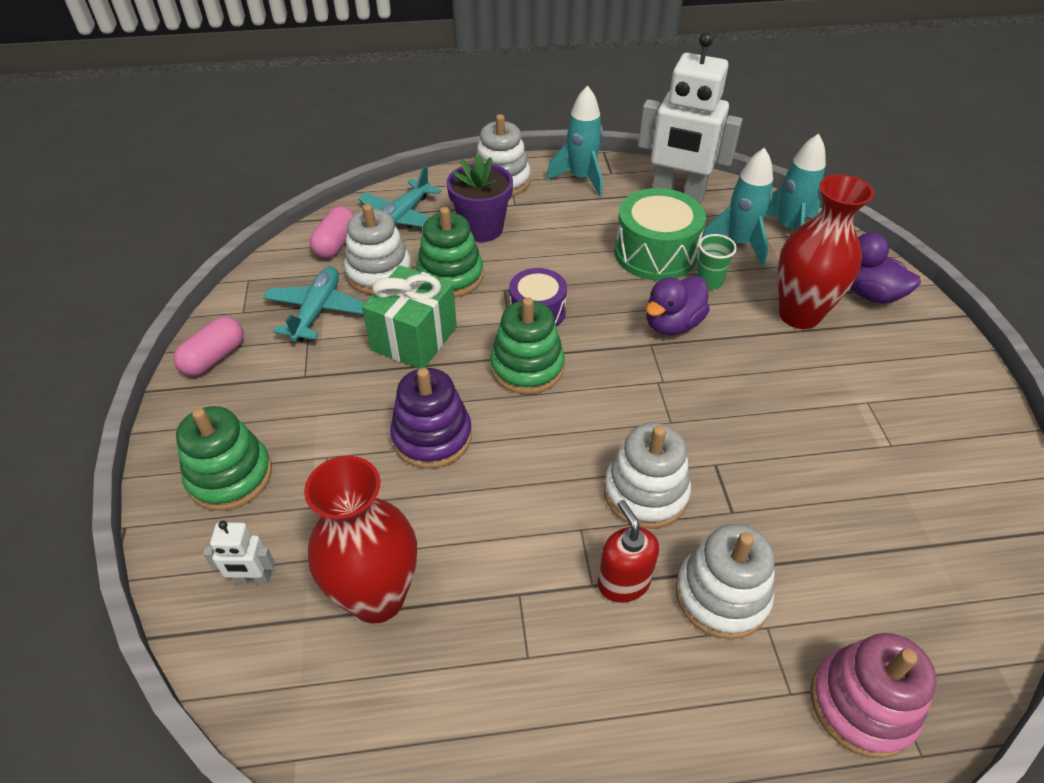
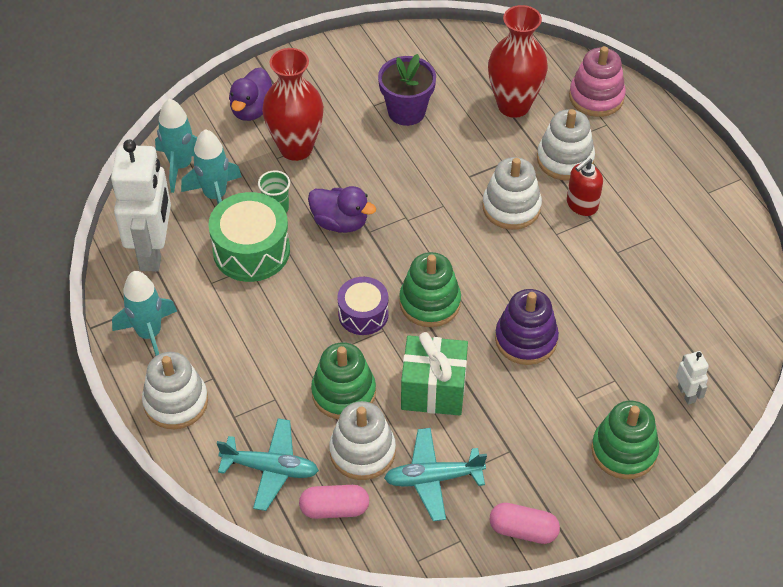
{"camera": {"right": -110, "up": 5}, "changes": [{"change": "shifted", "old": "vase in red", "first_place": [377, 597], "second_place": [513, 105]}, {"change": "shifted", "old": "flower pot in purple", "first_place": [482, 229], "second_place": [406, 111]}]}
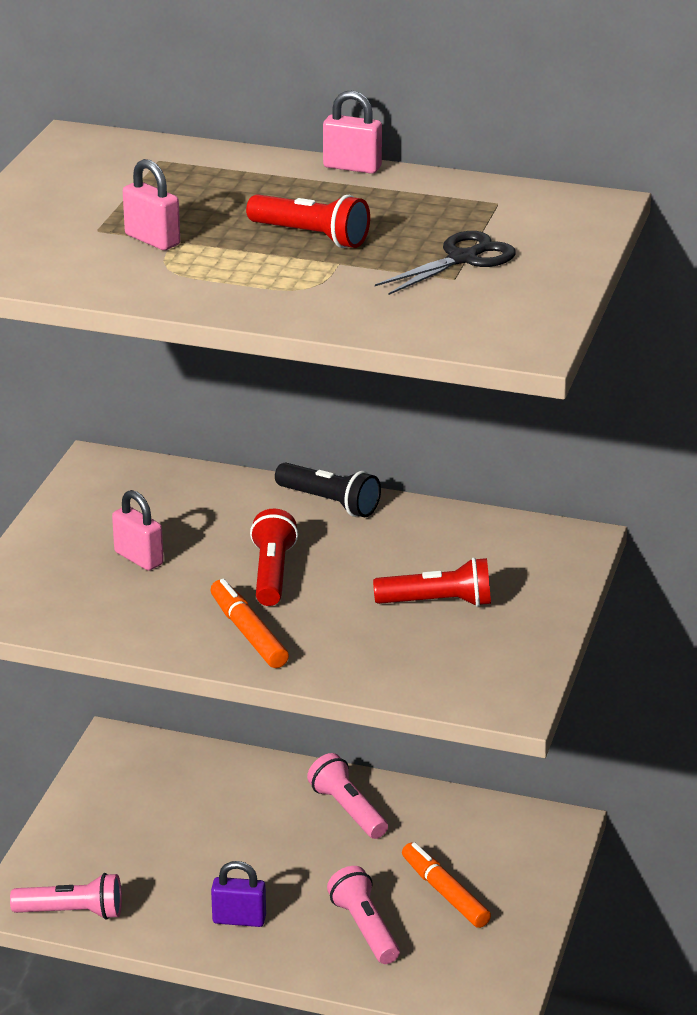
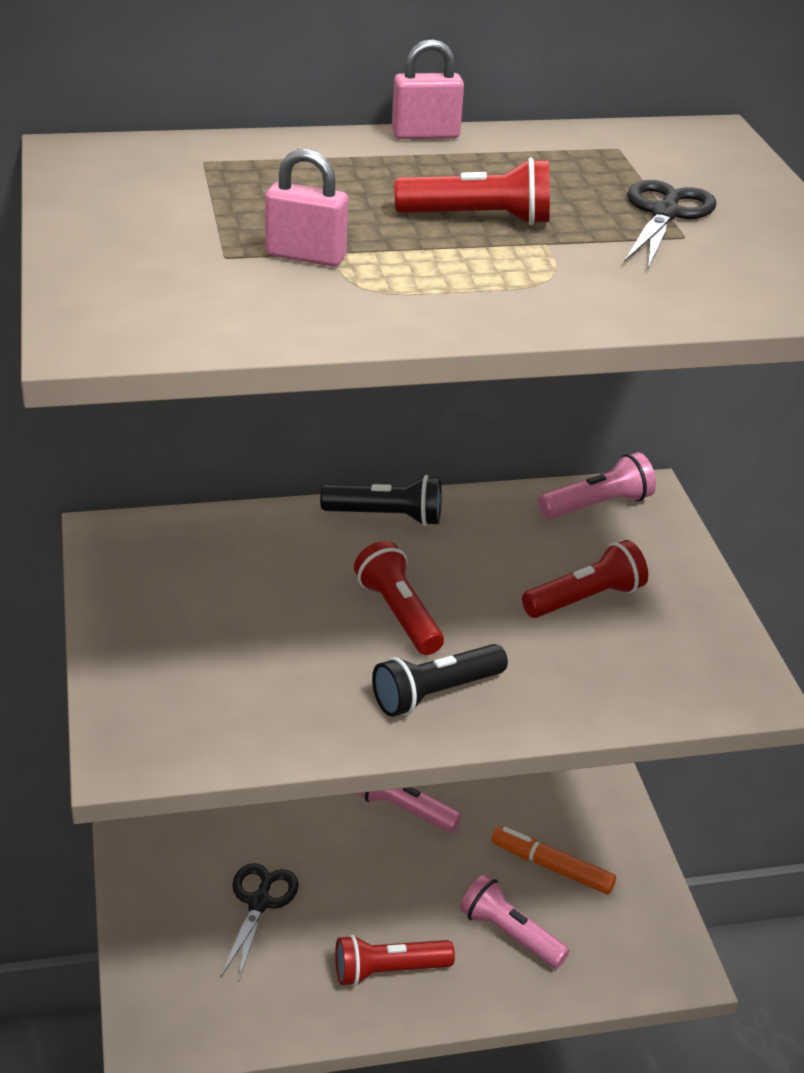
{"camera": {"right": -30, "up": 5}, "changes": [{"change": "shifted", "old": "flashlight in pink", "first_place": [72, 912], "second_place": [597, 505]}, {"change": "gone", "old": "padlock in pink", "first_place": [139, 558]}, {"change": "swapped", "old": "marker in orange", "new": "flashlight in black", "first_place": [248, 633], "second_place": [435, 694]}, {"change": "swapped", "old": "padlock in purple", "new": "flashlight in red", "first_place": [239, 919], "second_place": [388, 971]}, {"change": "new", "new": "scissors in black", "second_place": [259, 902]}]}
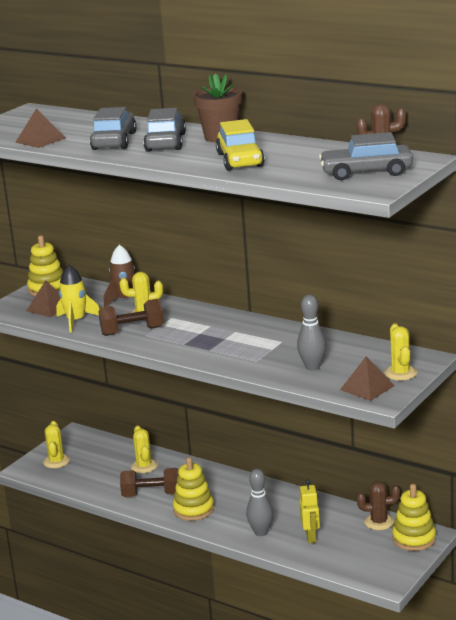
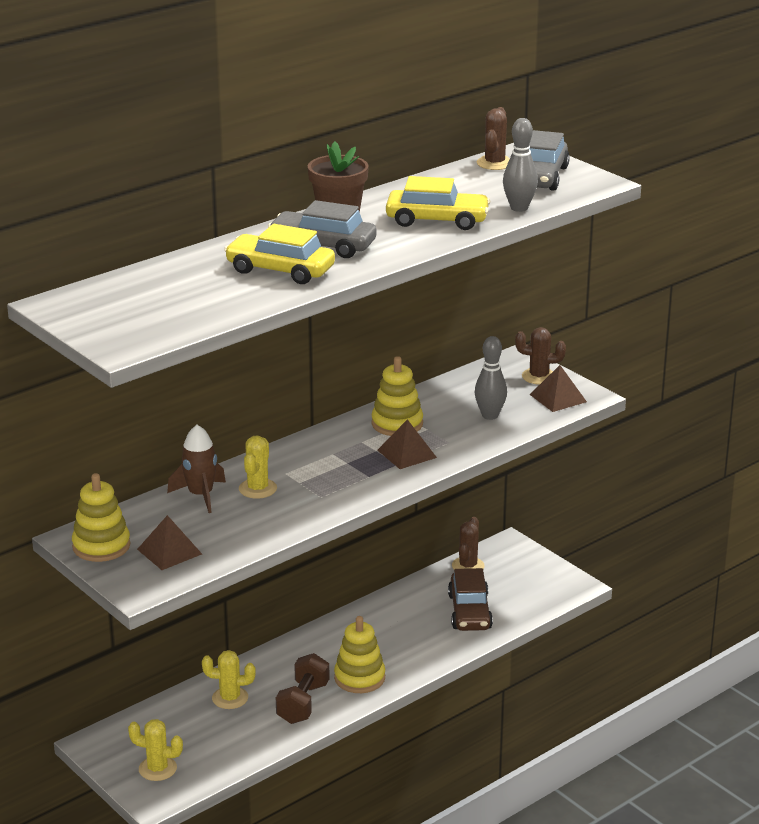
{"camera": {"right": -75, "up": 5}, "changes": [{"change": "shifted", "old": "pyramid in brown", "first_place": [40, 140], "second_place": [407, 453]}, {"change": "gone", "old": "rocket in yellow", "first_place": [76, 321]}, {"change": "repainted", "old": "car in grey", "new": "car in yellow", "first_place": [114, 141], "second_place": [280, 270]}, {"change": "gone", "old": "dumbbell in brown", "first_place": [132, 331]}, {"change": "shifted", "old": "bowling pin in grey", "first_place": [261, 532], "second_place": [519, 208]}, {"change": "swapped", "old": "robot in yellow", "new": "car in brown", "first_place": [311, 537], "second_place": [469, 612]}, {"change": "repainted", "old": "cactus in yellow", "new": "cactus in brown", "first_place": [400, 373], "second_place": [539, 376]}, {"change": "shifted", "old": "stacking toy in yellow", "first_place": [414, 539], "second_place": [397, 424]}]}
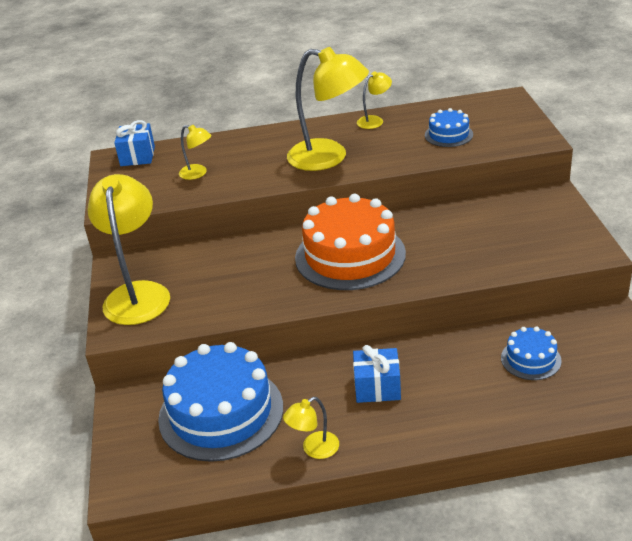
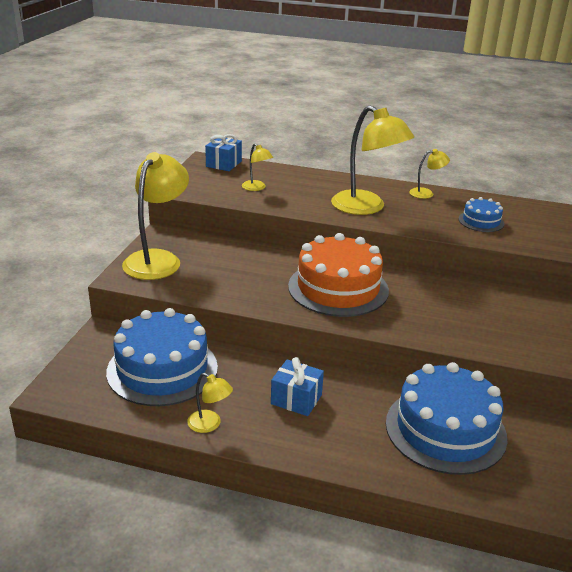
{"camera": {"right": 20, "up": -5}, "changes": [{"change": "rotated", "old": "lamp in yellow", "first_place": [314, 449], "second_place": [210, 424], "degrees": -135}, {"change": "scaled", "old": "cake in blue", "first_place": [531, 359], "second_place": [445, 430], "factor": 2.07}]}
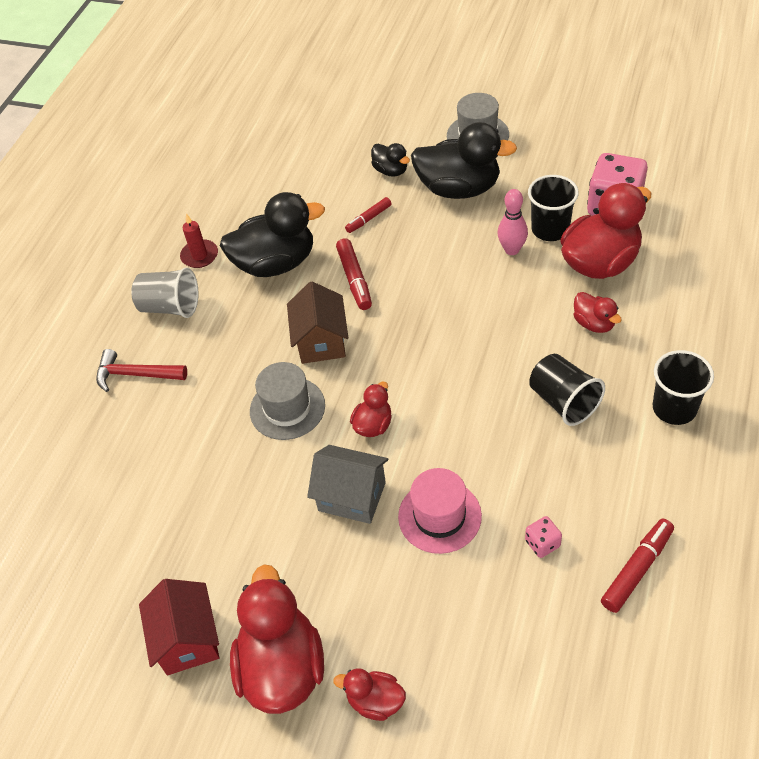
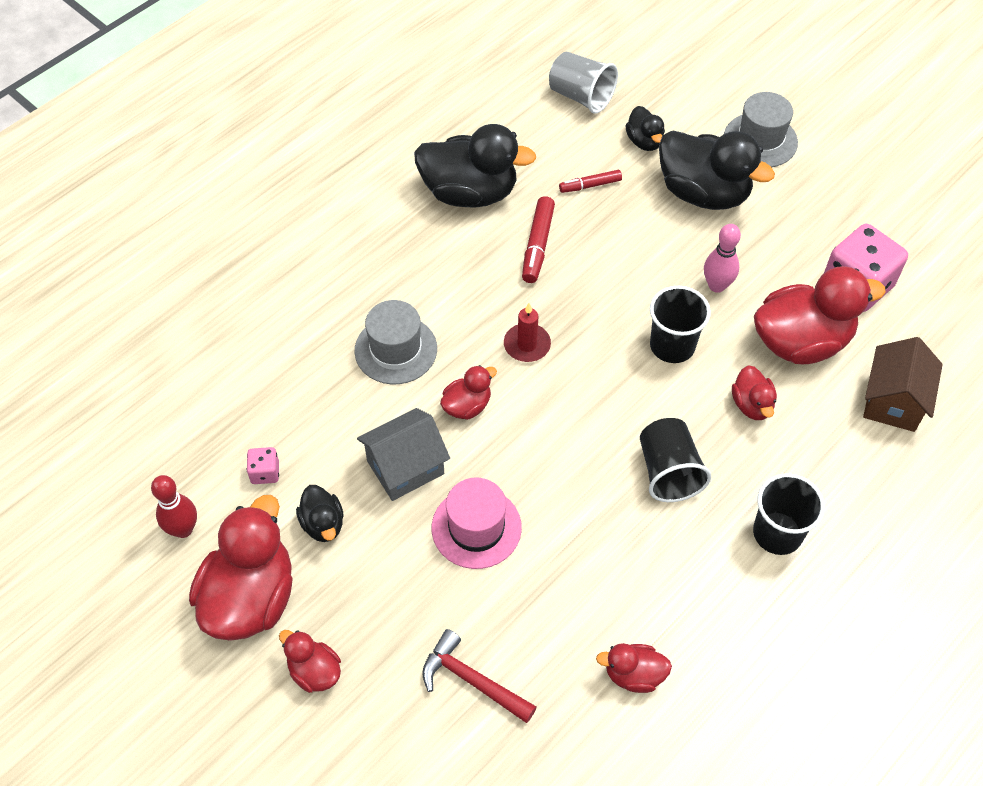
{"camera": {"right": 20, "up": 5}, "changes": [{"change": "shifted", "old": "hammer in red", "first_place": [136, 375], "second_place": [472, 681]}, {"change": "shifted", "old": "cup in grey", "first_place": [170, 307], "second_place": [581, 96]}, {"change": "swapped", "old": "house in red", "new": "bowling pin in red", "first_place": [188, 639], "second_place": [183, 529]}, {"change": "shifted", "old": "candle in red", "first_place": [199, 255], "second_place": [527, 345]}, {"change": "shifted", "old": "house in brown", "first_place": [321, 341], "second_place": [893, 401]}, {"change": "rotated", "old": "house in grey", "first_place": [352, 496], "second_place": [405, 467], "degrees": -75}, {"change": "shifted", "old": "dice in pink", "first_place": [542, 543], "second_place": [265, 472]}, {"change": "shifted", "old": "cup in black", "first_place": [550, 229], "second_place": [672, 345]}, {"change": "swapped", "old": "marker in red", "new": "duck in red", "first_place": [637, 569], "second_place": [633, 674]}, {"change": "new", "new": "duck in black", "second_place": [323, 524]}]}
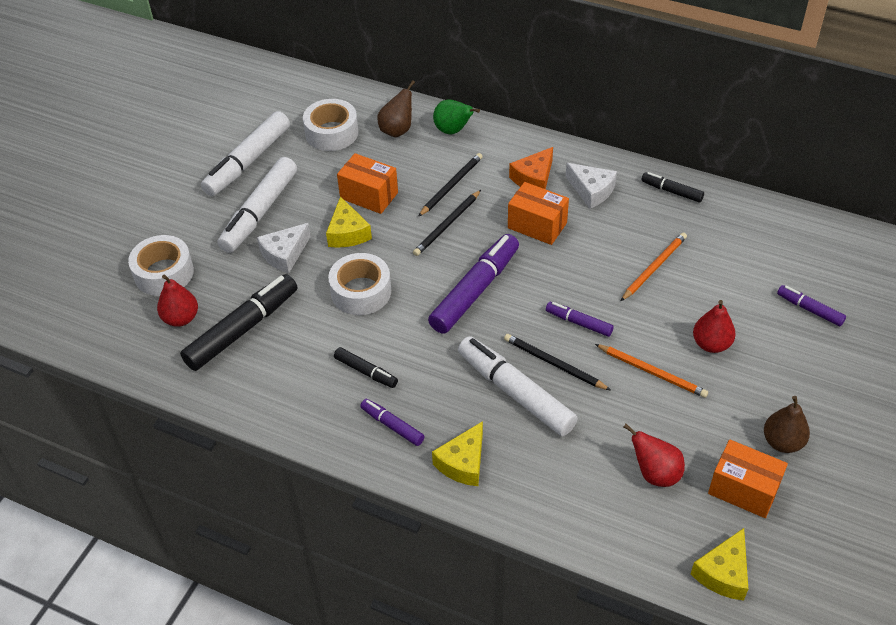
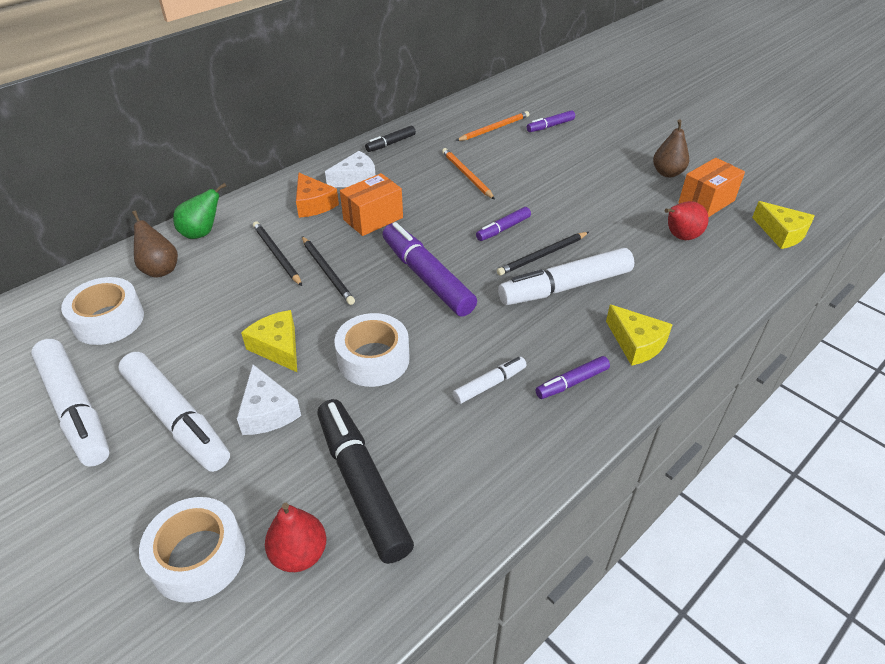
{"camera": {"right": -70, "up": -5}, "changes": [{"change": "rotated", "old": "cheese in yellow", "first_place": [347, 233], "second_place": [278, 347], "degrees": -135}, {"change": "repainted", "old": "marker in black", "new": "marker in white", "first_place": [366, 372], "second_place": [489, 384]}, {"change": "gone", "old": "box in orange", "first_place": [369, 195]}, {"change": "shifted", "old": "pencil in orange", "first_place": [652, 372], "second_place": [494, 128]}, {"change": "gone", "old": "pear in red", "first_place": [711, 344]}]}
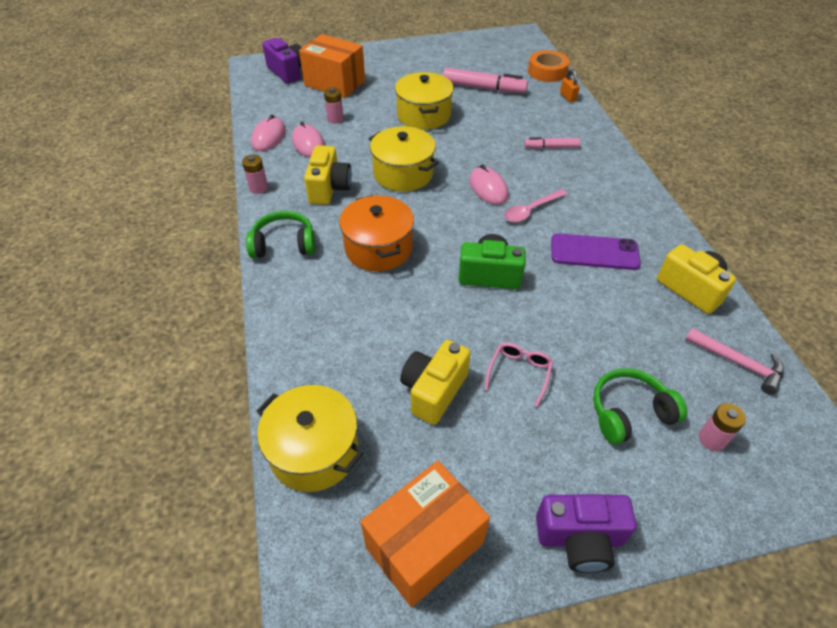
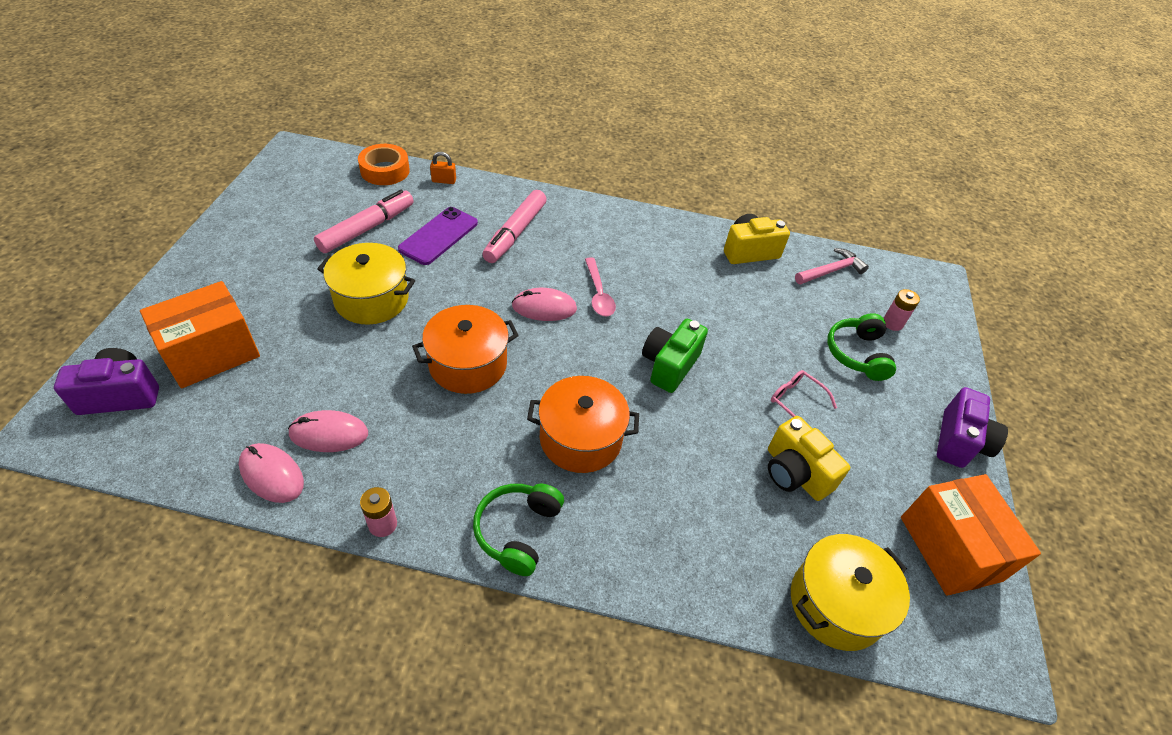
{"camera": {"right": -70, "up": 0}, "changes": [{"change": "gone", "old": "camera in yellow", "first_place": [329, 188]}, {"change": "gone", "old": "battery in pink", "first_place": [335, 119]}, {"change": "repainted", "old": "pot in yellow", "new": "pot in orange", "first_place": [403, 173], "second_place": [468, 364]}, {"change": "scaled", "old": "marker in pink", "first_place": [551, 147], "second_place": [515, 233], "factor": 1.73}, {"change": "shifted", "old": "phone in purple", "first_place": [594, 252], "second_place": [438, 236]}]}
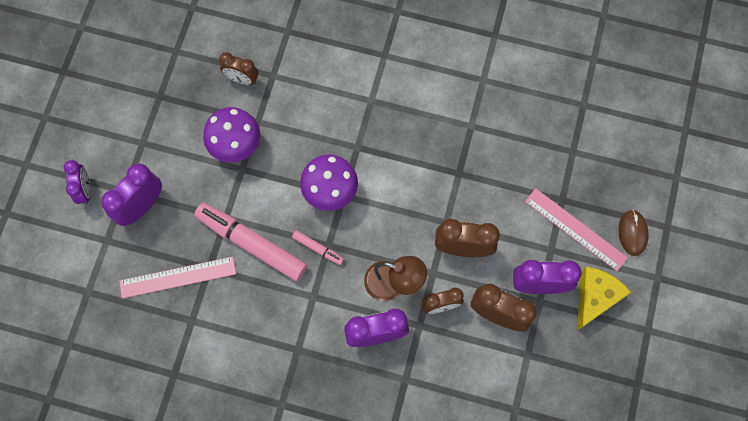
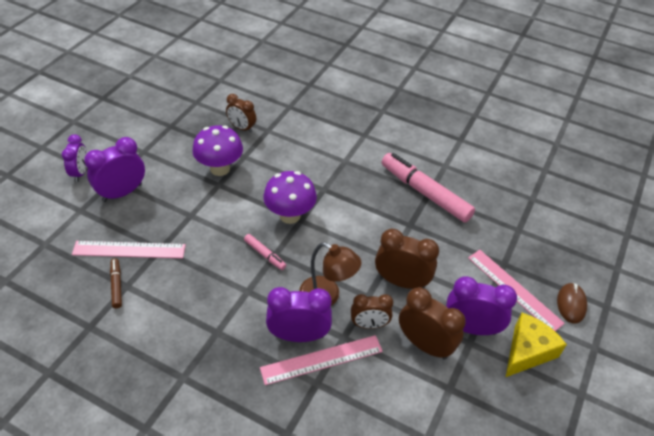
{"camera": {"right": 10, "up": -25}, "changes": [{"change": "shifted", "old": "marker in pink", "first_place": [252, 244], "second_place": [425, 193]}, {"change": "new", "new": "marker in brown", "second_place": [116, 286]}, {"change": "new", "new": "ruler in pink", "second_place": [321, 359]}]}
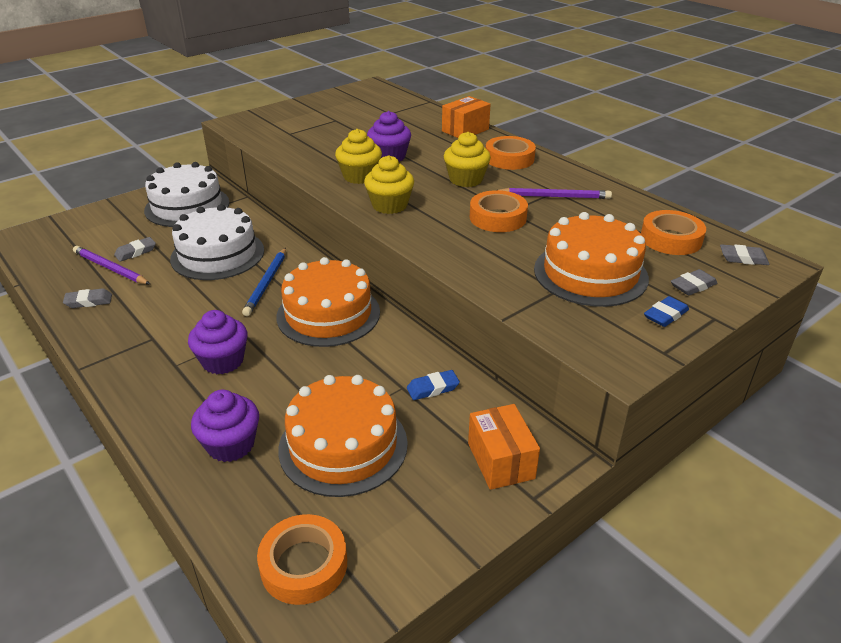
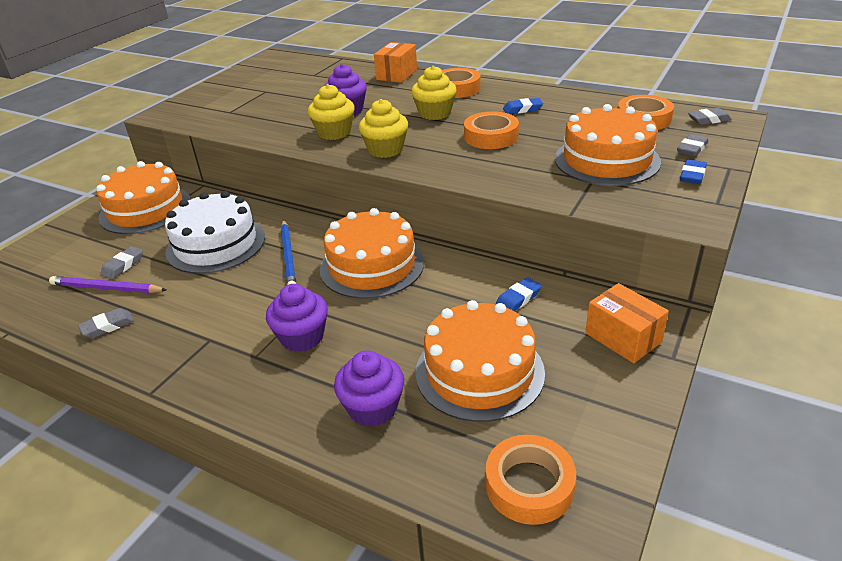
{"camera": {"right": -20, "up": 0}, "changes": [{"change": "repainted", "old": "cake in white", "new": "cake in orange", "first_place": [187, 206], "second_place": [145, 209]}, {"change": "swapped", "old": "pencil in purple", "new": "eraser in blue", "first_place": [554, 196], "second_place": [522, 109]}]}
